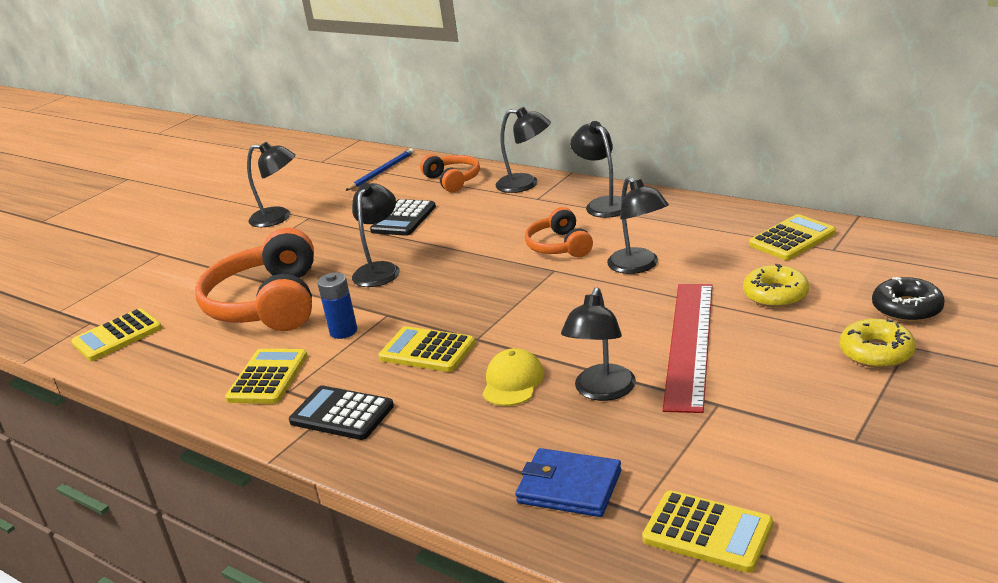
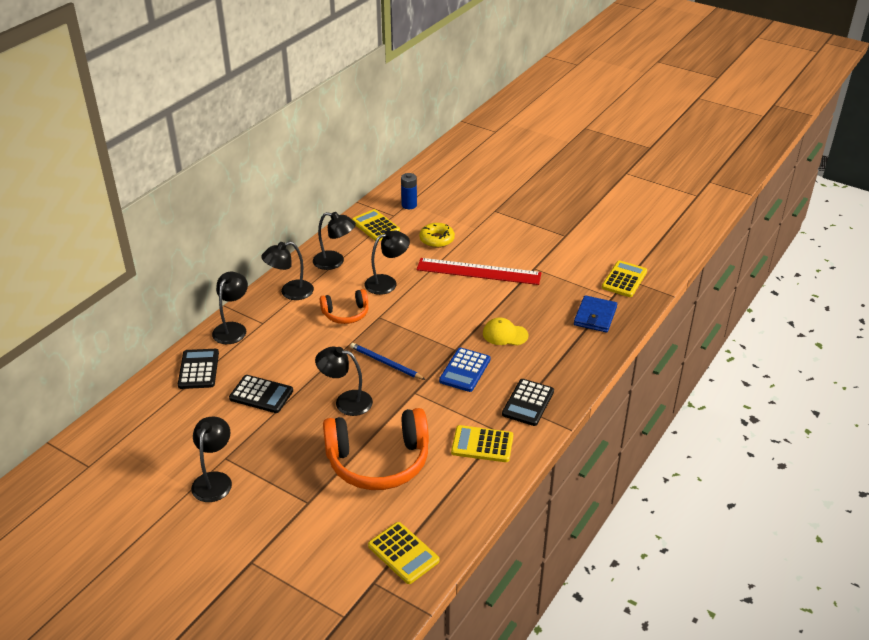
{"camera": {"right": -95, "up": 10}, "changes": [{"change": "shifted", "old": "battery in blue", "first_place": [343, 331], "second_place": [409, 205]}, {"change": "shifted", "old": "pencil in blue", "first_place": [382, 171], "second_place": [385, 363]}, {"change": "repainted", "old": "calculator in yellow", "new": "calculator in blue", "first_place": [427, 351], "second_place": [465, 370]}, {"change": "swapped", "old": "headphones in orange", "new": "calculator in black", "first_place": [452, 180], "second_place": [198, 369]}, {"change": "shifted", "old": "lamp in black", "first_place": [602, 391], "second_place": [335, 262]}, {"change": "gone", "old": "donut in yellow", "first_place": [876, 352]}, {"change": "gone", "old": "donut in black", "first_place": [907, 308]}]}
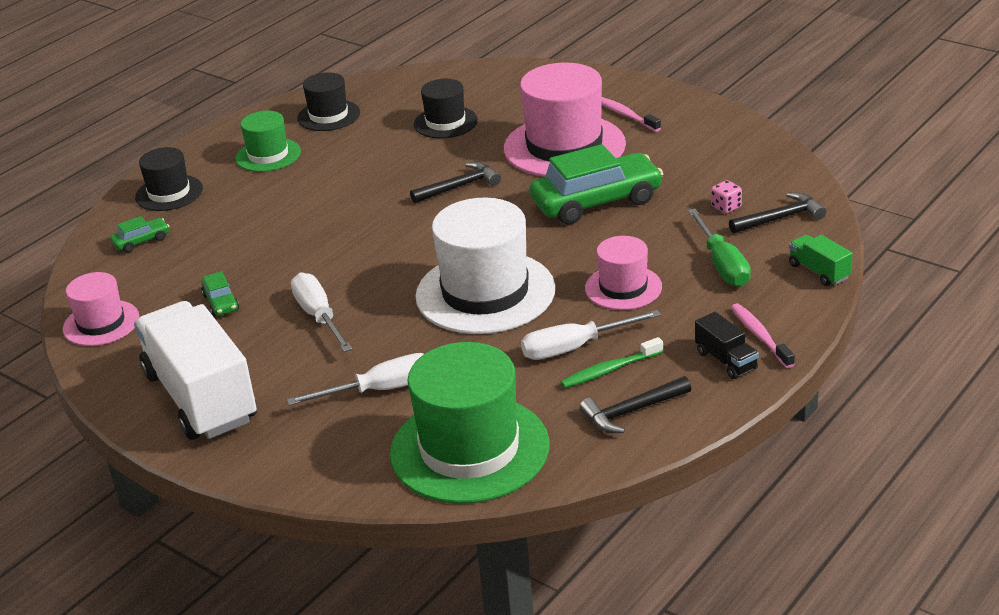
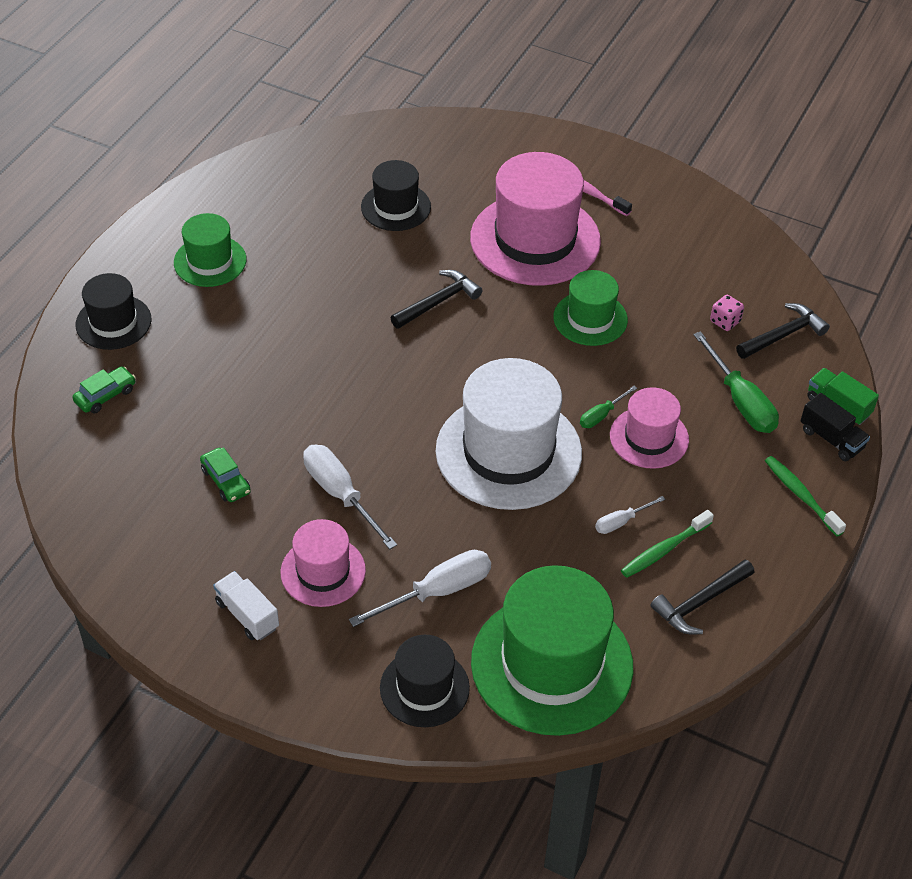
{"camera": {"right": -15, "up": 15}, "changes": [{"change": "shifted", "old": "hat in pink", "first_place": [101, 323], "second_place": [323, 571]}, {"change": "scaled", "old": "truck in white", "first_place": [201, 397], "second_place": [247, 615], "factor": 0.42}, {"change": "shifted", "old": "hat in black", "first_place": [328, 115], "second_place": [424, 688]}, {"change": "scaled", "old": "screwdriver in white", "first_place": [575, 347], "second_place": [621, 522], "factor": 0.54}, {"change": "swapped", "old": "car in green", "new": "hat in green", "first_place": [596, 202], "second_place": [590, 318]}, {"change": "shifted", "old": "truck in black", "first_place": [726, 360], "second_place": [831, 439]}, {"change": "repainted", "old": "toothbrush in pink", "new": "toothbrush in green", "first_place": [760, 336], "second_place": [801, 495]}, {"change": "new", "new": "screwdriver in green", "second_place": [601, 415]}]}
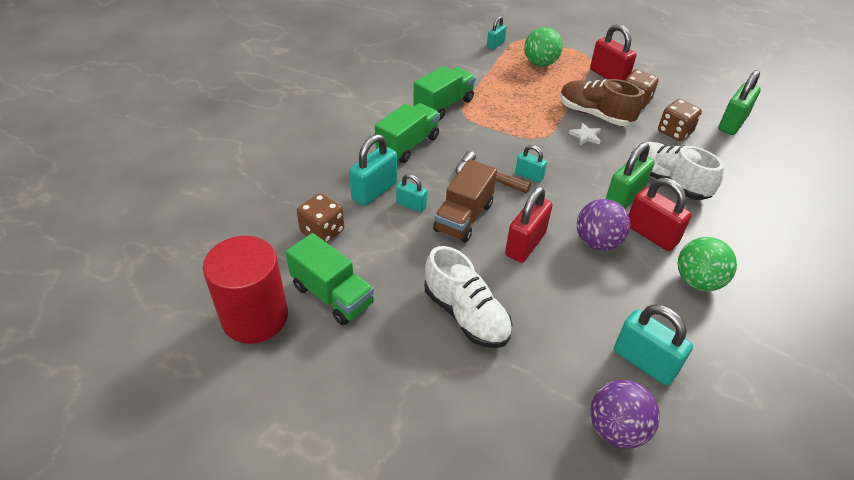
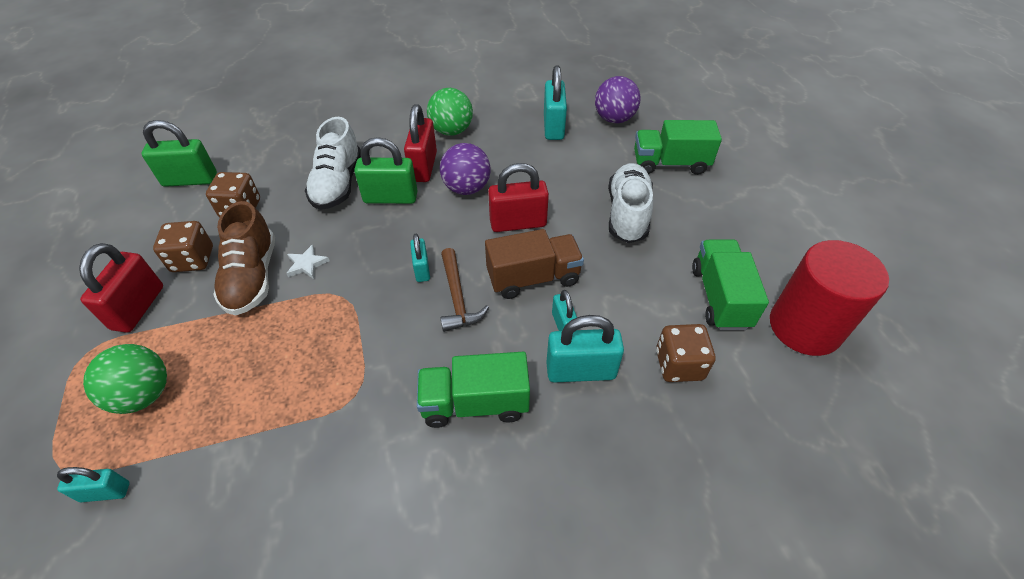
{"camera": {"right": -130, "up": 5}, "changes": [{"change": "shifted", "old": "truck in green", "first_place": [444, 105], "second_place": [670, 163]}]}
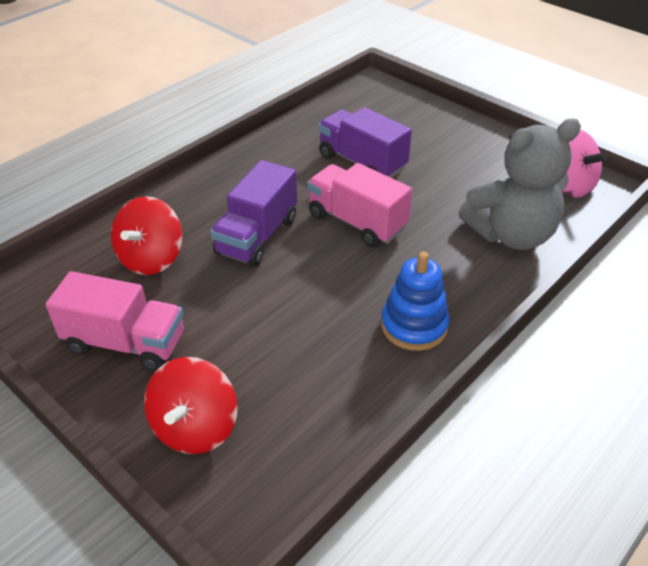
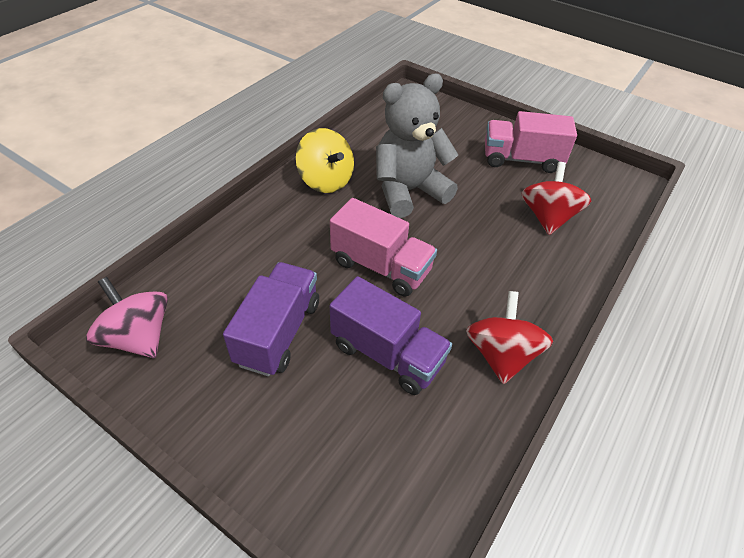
{"camera": {"right": 170, "up": 5}, "changes": [{"change": "shifted", "old": "spinning top in red", "first_place": [195, 427], "second_place": [501, 355]}, {"change": "shifted", "old": "truck in purple", "first_place": [257, 236], "second_place": [278, 332]}, {"change": "swapped", "old": "stacking toy in blue", "new": "spinning top in yellow", "first_place": [414, 326], "second_place": [326, 180]}, {"change": "shifted", "old": "teddy bear in grey", "first_place": [511, 234], "second_place": [408, 191]}]}
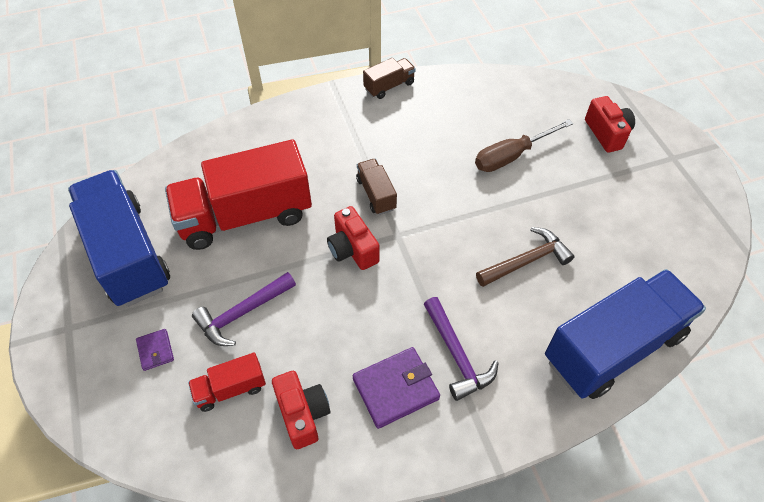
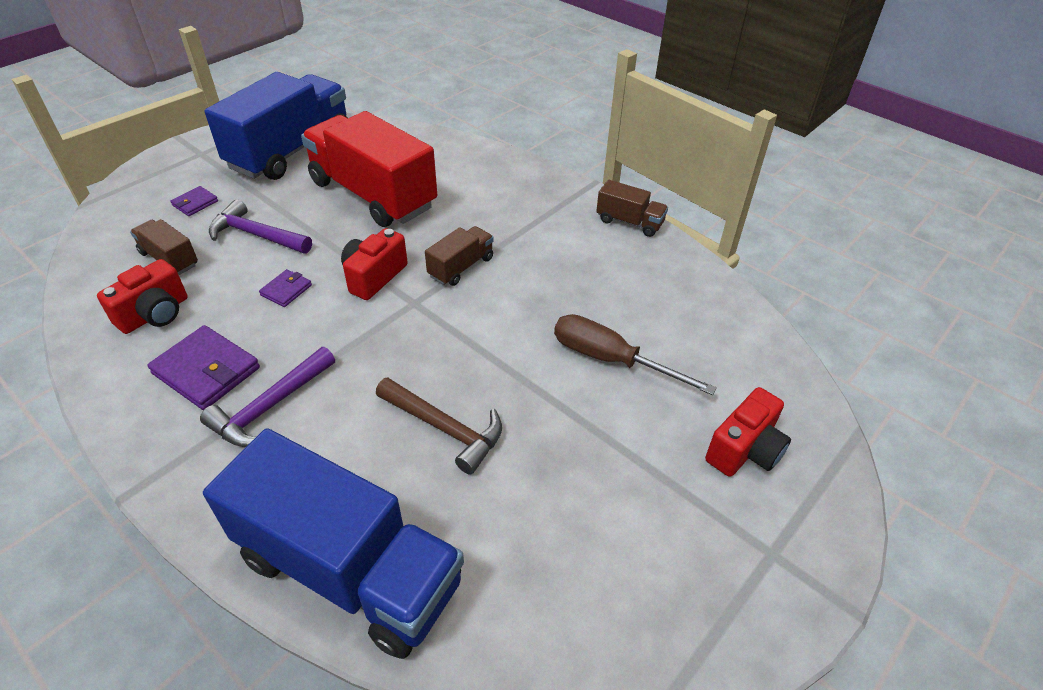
{"camera": {"right": 60, "up": -10}, "changes": [{"change": "repainted", "old": "truck in red", "new": "truck in brown", "first_place": [230, 389], "second_place": [169, 259]}, {"change": "new", "new": "wallet in purple", "second_place": [286, 290]}]}
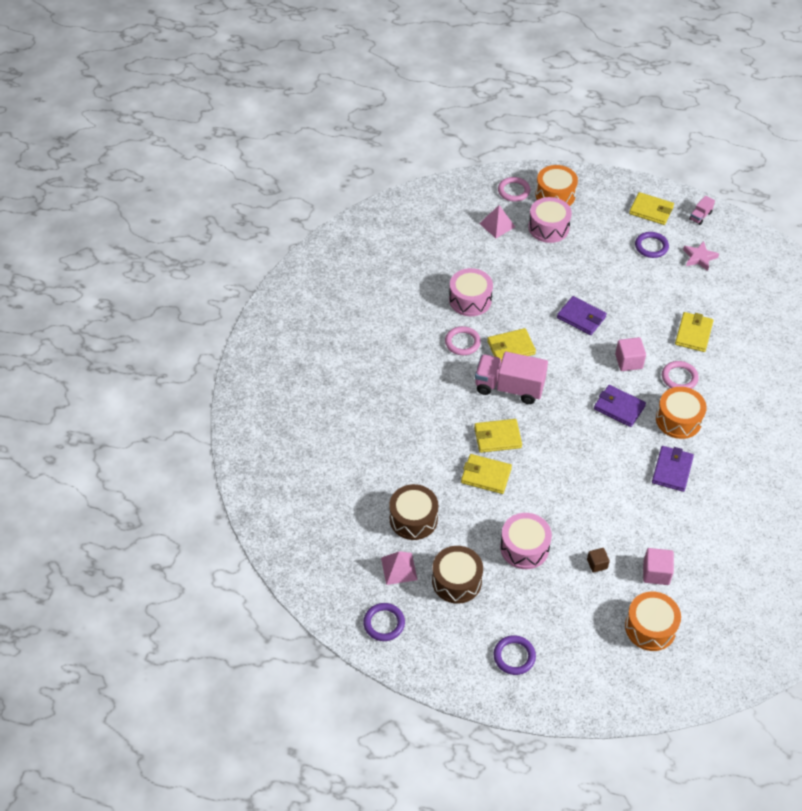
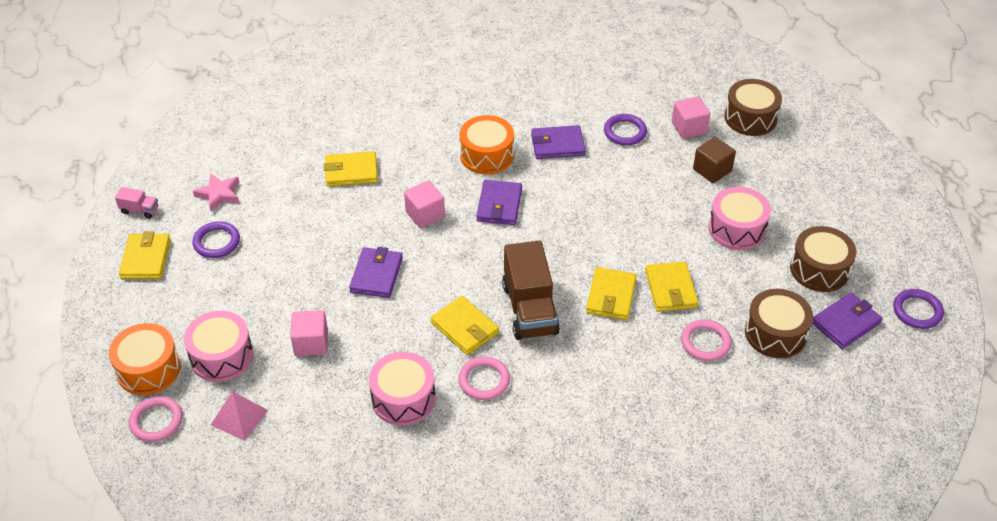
{"camera": {"right": -115, "up": -5}, "changes": [{"change": "swapped", "old": "pyramid in pink", "new": "wallet in purple", "first_place": [399, 568], "second_place": [845, 323]}, {"change": "rotated", "old": "wallet in yellow", "first_place": [497, 437], "second_place": [611, 296], "degrees": 45}, {"change": "repainted", "old": "truck in pink", "new": "truck in brown", "first_place": [509, 387], "second_place": [530, 309]}, {"change": "shifted", "old": "ring in purple", "first_place": [514, 656], "second_place": [625, 132]}, {"change": "scaled", "old": "cube in brown", "first_place": [597, 564], "second_place": [712, 170], "factor": 1.58}, {"change": "repainted", "old": "drum in orange", "new": "drum in brown", "first_place": [650, 627], "second_place": [750, 118]}, {"change": "shifted", "old": "ring in pink", "first_place": [679, 377], "second_place": [705, 342]}, {"change": "new", "new": "cube in pink", "second_place": [311, 343]}]}
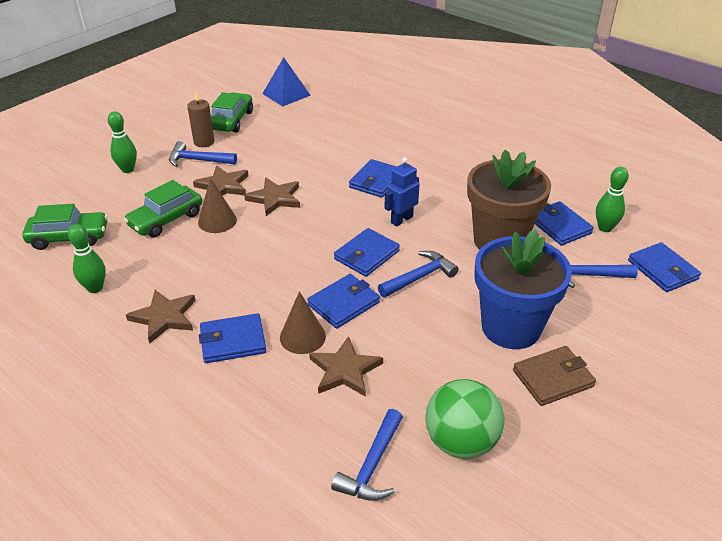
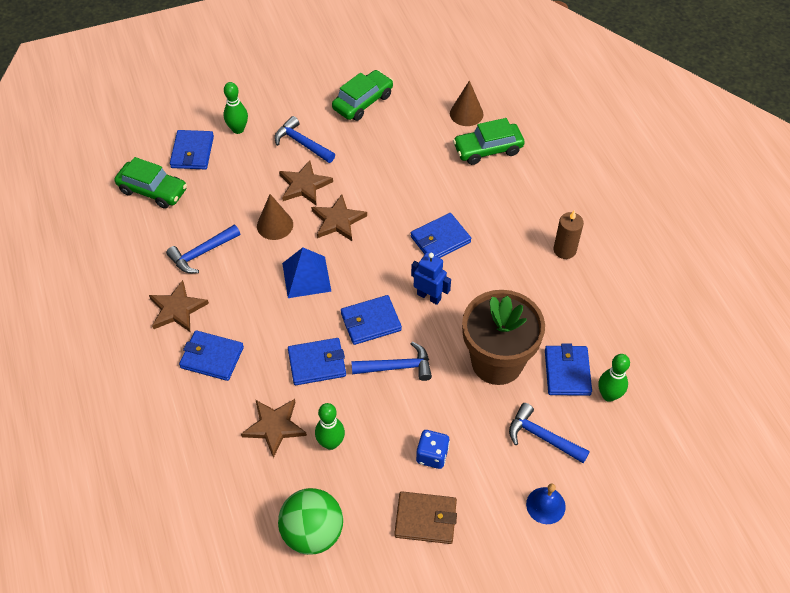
{"camera": {"right": 30, "up": 15}, "changes": [{"change": "shifted", "old": "bowling pin in green", "first_place": [95, 288], "second_place": [331, 443]}, {"change": "shifted", "old": "car in green", "first_place": [166, 220], "second_place": [488, 149]}, {"change": "shifted", "old": "candle in brown", "first_place": [204, 142], "second_place": [564, 250]}, {"change": "shifted", "old": "pyramid in blue", "first_place": [286, 94], "second_place": [306, 277]}, {"change": "shifted", "old": "cone in brown", "first_place": [302, 337], "second_place": [466, 113]}, {"change": "shifted", "old": "hammer in blue", "first_place": [372, 465], "second_place": [202, 253]}, {"change": "rotated", "old": "robot in blue", "first_place": [401, 220], "second_place": [429, 296], "degrees": 45}, {"change": "swapped", "old": "flower pot in blue", "new": "dice in blue", "first_place": [511, 327], "second_place": [432, 455]}, {"change": "shifted", "old": "wallet in blue", "first_place": [662, 270], "second_place": [192, 152]}, {"change": "new", "new": "bell in blue", "second_place": [545, 505]}]}
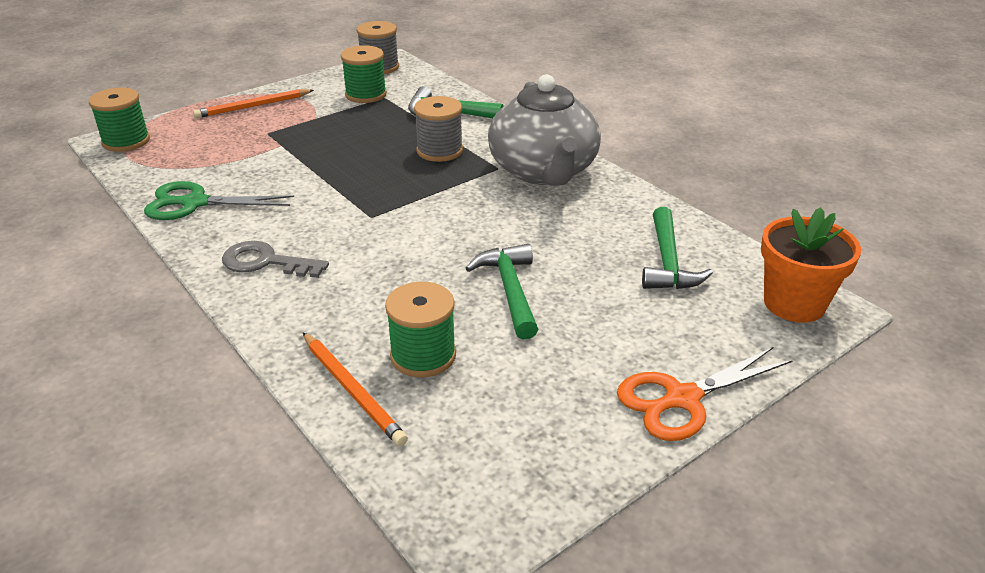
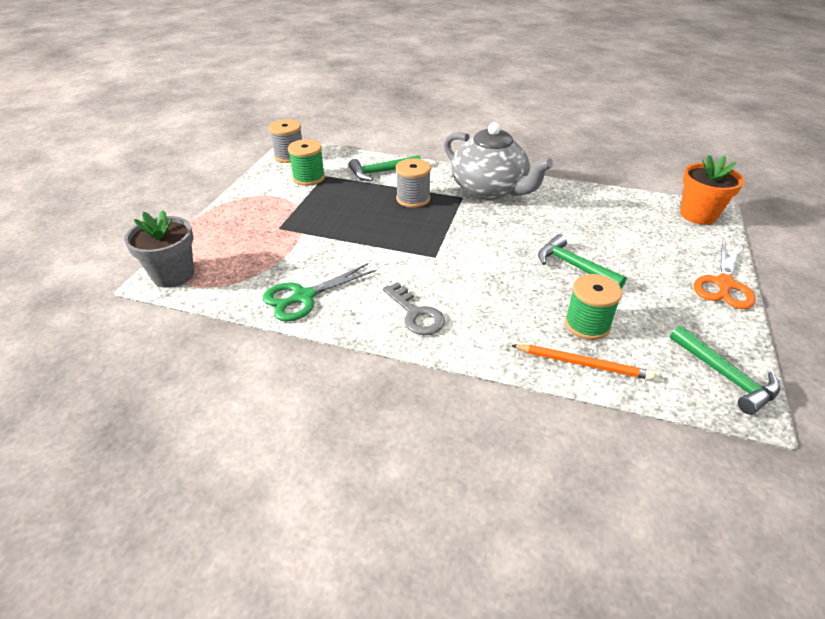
{"camera": {"right": -35, "up": 5}, "changes": [{"change": "swapped", "old": "spool in green", "new": "flower pot in grey", "first_place": [126, 141], "second_place": [173, 275]}, {"change": "gone", "old": "pencil in orange", "first_place": [253, 106]}, {"change": "rotated", "old": "key in grey", "first_place": [266, 262], "second_place": [415, 314], "degrees": -105}, {"change": "shifted", "old": "hammer in green", "first_place": [667, 262], "second_place": [724, 376]}]}
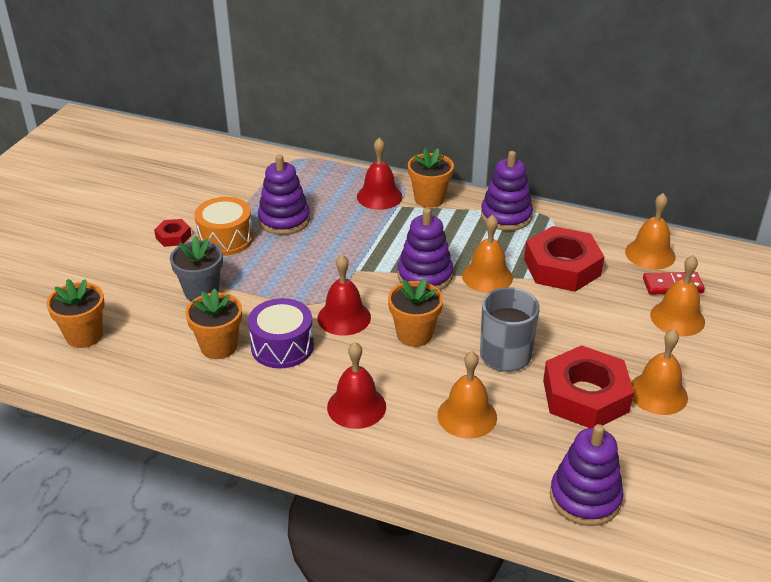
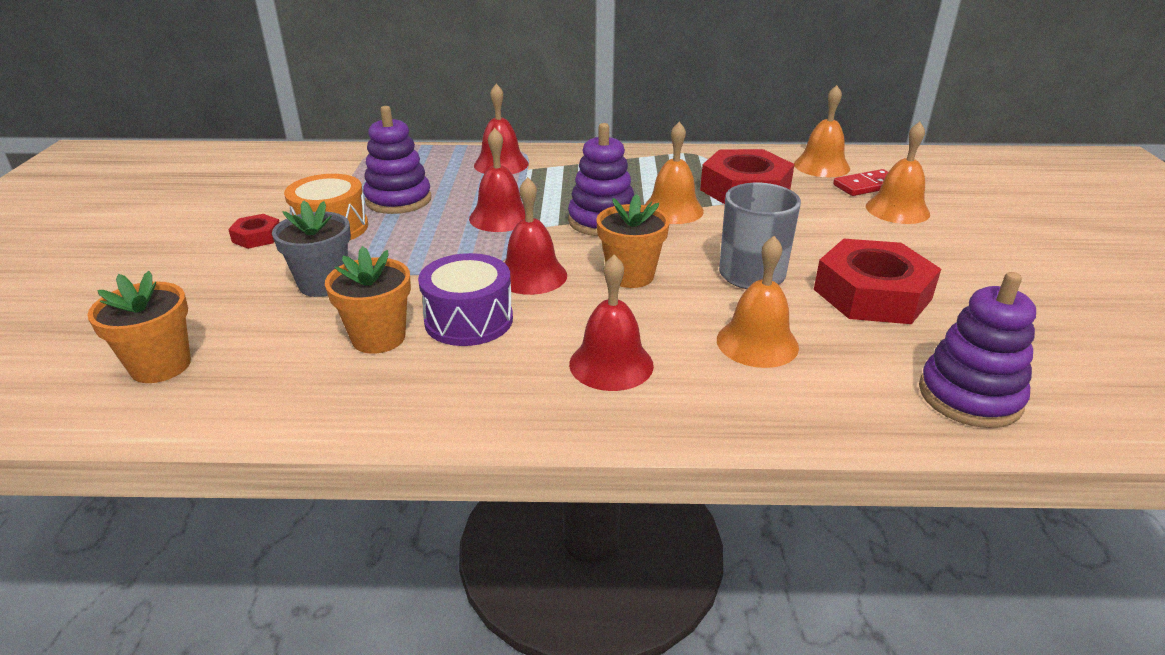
{"camera": {"right": -20, "up": -5}, "changes": [{"change": "gone", "old": "flower pot in orange", "first_place": [429, 199]}, {"change": "gone", "old": "stacking toy in purple", "first_place": [506, 216]}, {"change": "gone", "old": "bell in orange", "first_place": [657, 393]}, {"change": "new", "new": "bell in red", "second_place": [500, 217]}]}
